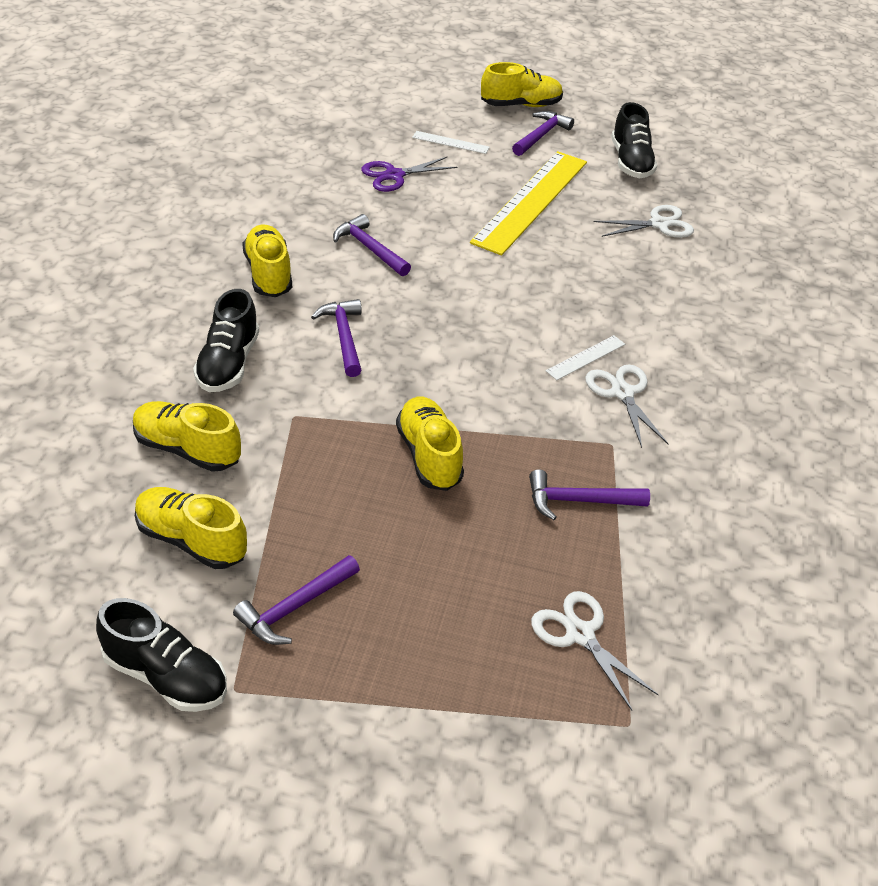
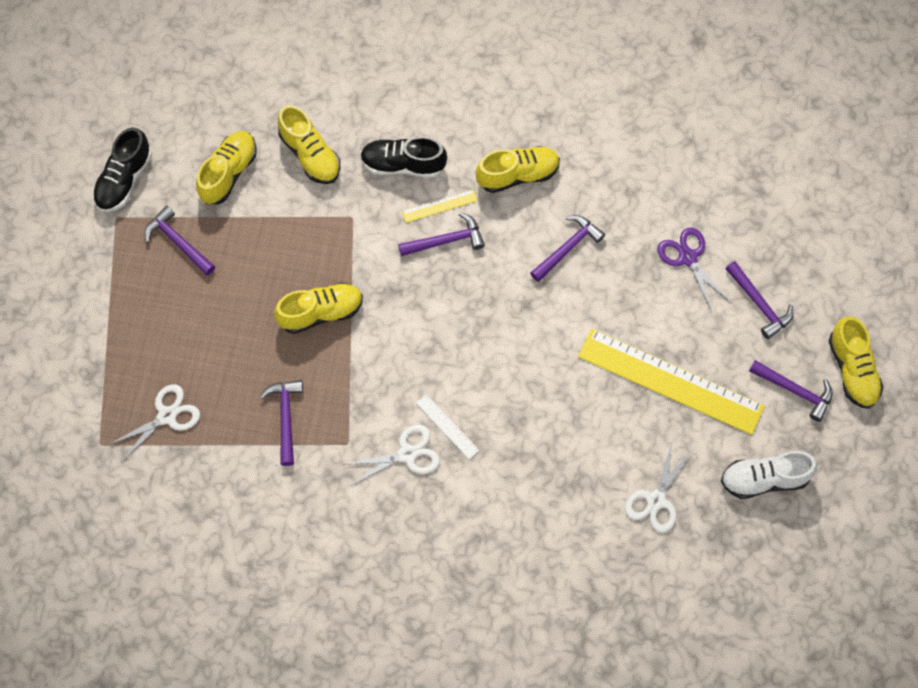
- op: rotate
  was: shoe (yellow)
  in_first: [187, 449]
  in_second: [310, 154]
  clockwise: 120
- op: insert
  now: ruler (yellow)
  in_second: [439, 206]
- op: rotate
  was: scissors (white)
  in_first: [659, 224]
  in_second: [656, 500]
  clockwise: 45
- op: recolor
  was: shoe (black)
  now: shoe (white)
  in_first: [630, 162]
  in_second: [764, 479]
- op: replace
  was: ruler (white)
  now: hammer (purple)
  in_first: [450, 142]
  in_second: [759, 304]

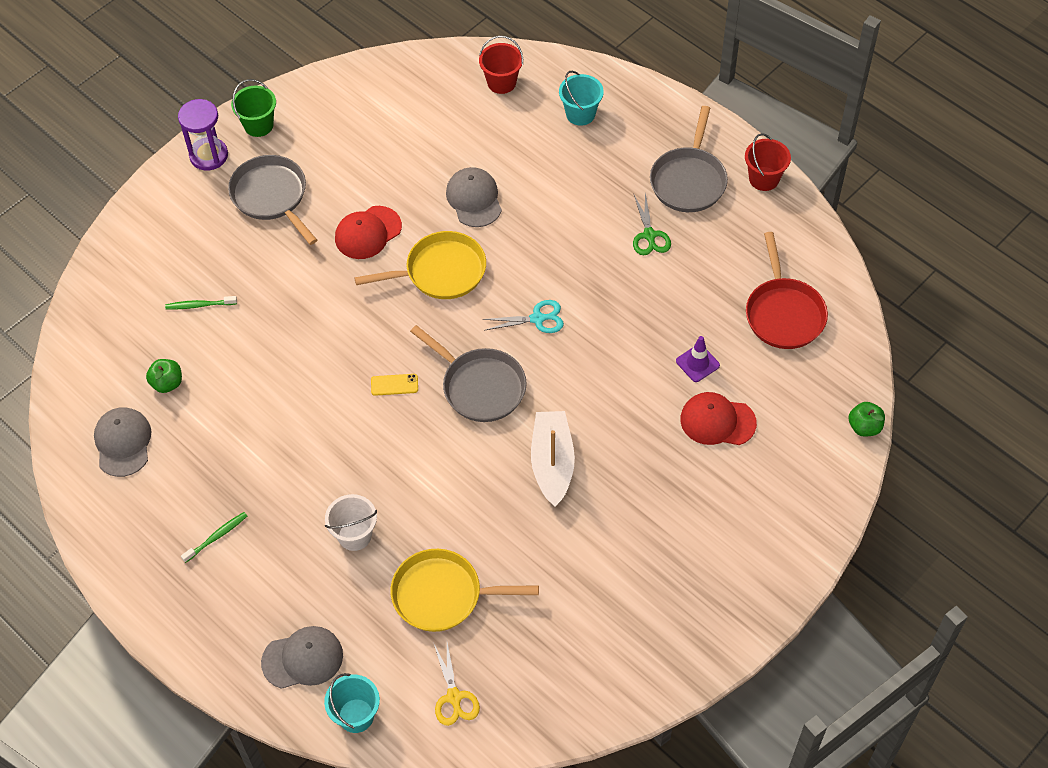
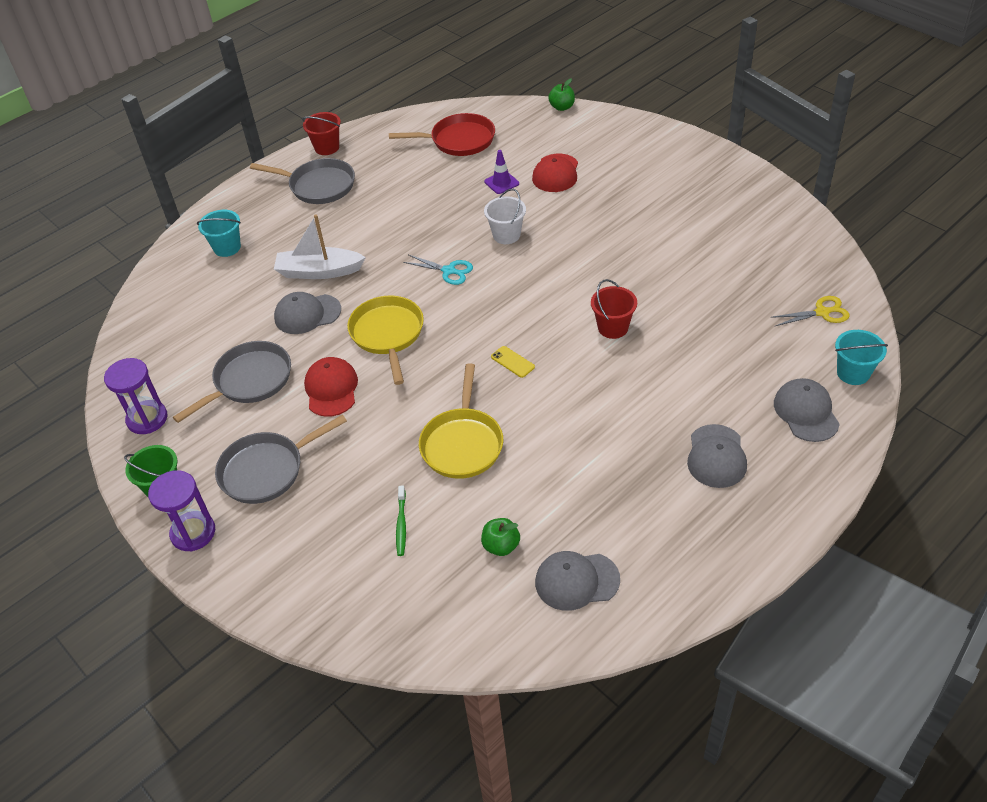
- op: insert
  now: hourglass (purple)
  in_second: [147, 419]
- op: move
  was: pan (grey)
  in_first: [480, 386]
  in_second: [249, 381]
- op: move
  was: boat (white)
  in_first: [552, 463]
  in_second: [319, 271]
- op: rotate
  was: cap (red)
  in_first: [368, 233]
  in_second: [331, 389]
  clockwise: -150
- op: rotate
  was: scissors (turquoise)
  in_first: [537, 319]
  in_second: [448, 271]
  clockwise: 120
- op: move
  was: pan (yellow)
  in_first: [443, 595]
  in_second: [462, 443]
- op: move
  was: bucket (white)
  in_first: [354, 535]
  in_second: [506, 235]
- op: rotate
  was: phone (yellow)
  in_first: [394, 385]
  in_second: [512, 362]
  clockwise: -45
- op: move
  was: bucket (red)
  in_first: [501, 82]
  in_second: [613, 327]
- op: insert
  now: cap (grey)
  in_second: [716, 456]
- op: delete
  was: toothbrush (green)
  in_first: [216, 537]
- op: delete
  was: scissors (green)
  in_first: [649, 235]

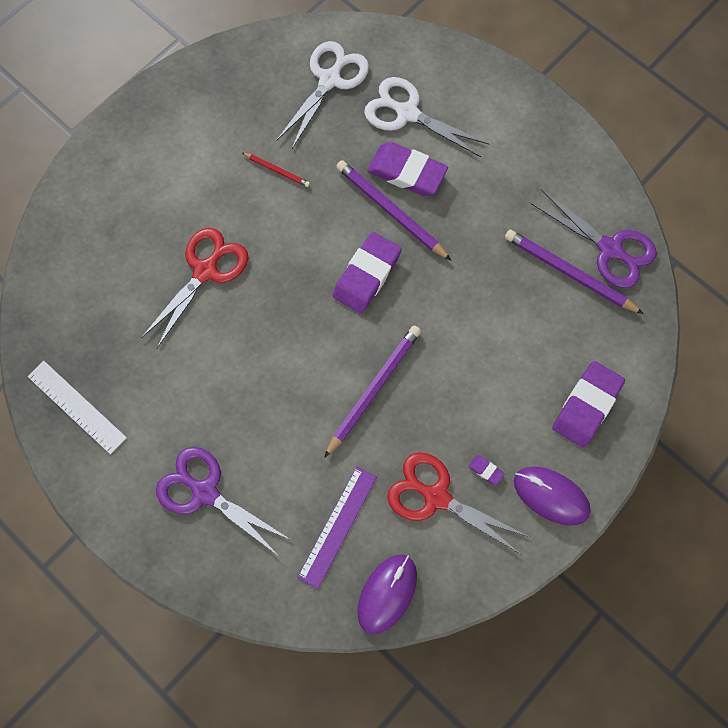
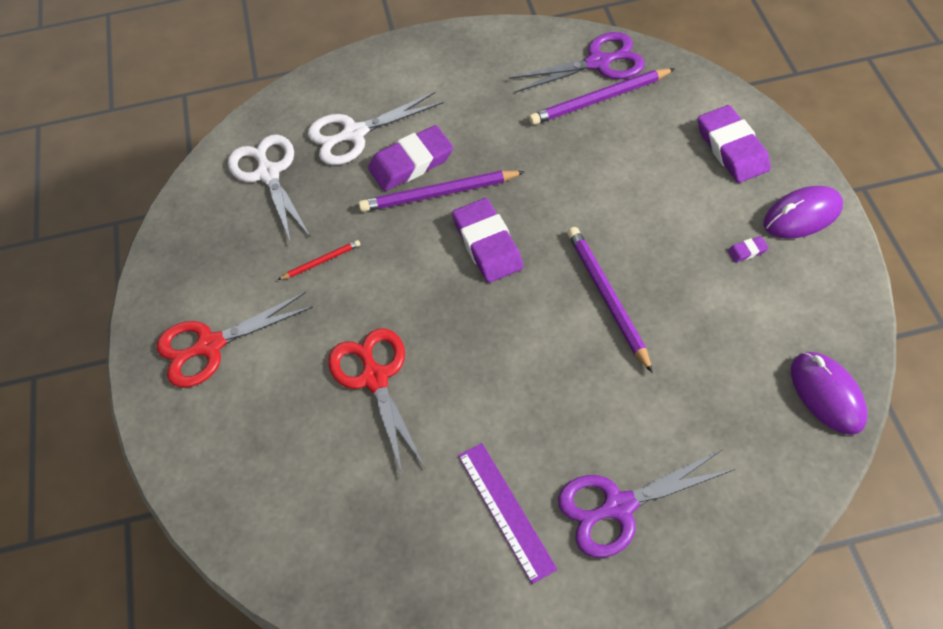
- op: move
  was: scissors (red)
  in_first: [436, 497]
  in_second: [210, 345]
- op: move
  was: ruler (purple)
  in_first: [337, 526]
  in_second: [505, 511]
- op: delete
  was: ruler (white)
  in_first: [76, 407]

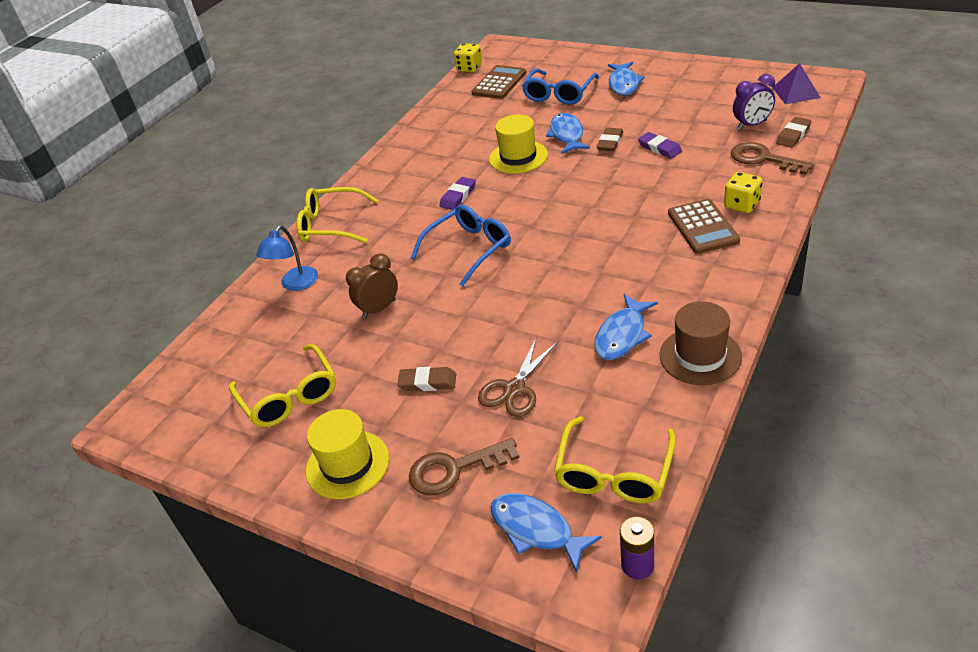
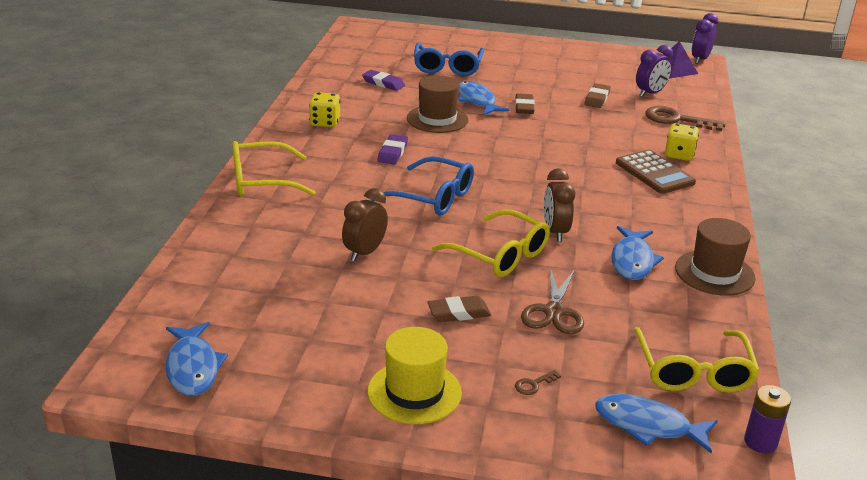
- op: move
  was: fish (blue)
  in_first: [623, 84]
  in_second: [193, 367]
- op: move
  was: dice (yellow)
  in_first: [469, 68]
  in_second: [325, 122]
- op: move
  was: eraser (purple)
  in_first: [659, 148]
  in_second: [383, 83]
- op: rotate
  was: glasses (blue)
  in_first: [469, 249]
  in_second: [433, 197]
  clockwise: 90
- op: recolor
  was: hat (yellow)
  now: hat (brown)
  in_first: [518, 157]
  in_second: [437, 119]
- op: move
  was: glasses (yellow)
  in_first: [289, 396]
  in_second: [500, 255]
- op: resize
  was: key (brown)
  in_first: [454, 469]
  in_second: [533, 384]
  ratio: 0.43
- op: insert
  now: clock (brown)
  in_second: [555, 232]
- op: move
  was: eraser (brown)
  in_first: [793, 135]
  in_second: [597, 99]
- op: insert
  now: clock (purple)
  in_second: [700, 59]
- op: delete
  was: lamp (blue)
  in_first: [295, 284]
- op: delete
  was: calculator (brown)
  in_first: [499, 83]

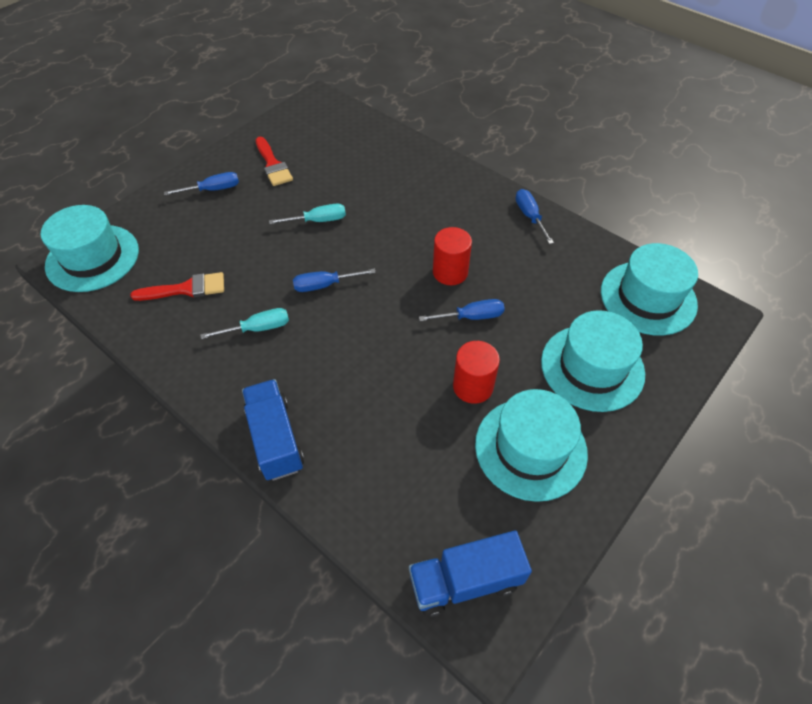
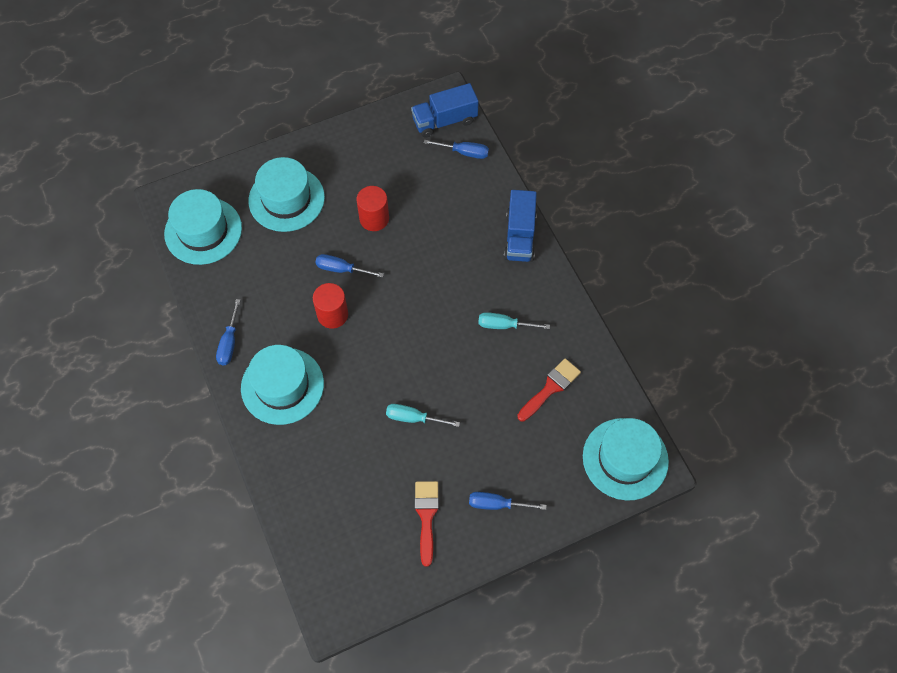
- op: move
  was: hat (turquoise)
  in_first: [530, 448]
  in_second: [282, 386]
- op: rotate
  was: truck (blue)
  in_first: [465, 581]
  in_second: [444, 120]
  clockwise: 150
- op: move
  was: screwdriver (blue)
  in_first: [325, 285]
  in_second: [464, 152]
- op: rotate
  was: brush (red)
  in_first: [186, 289]
  in_second: [550, 388]
  clockwise: 120

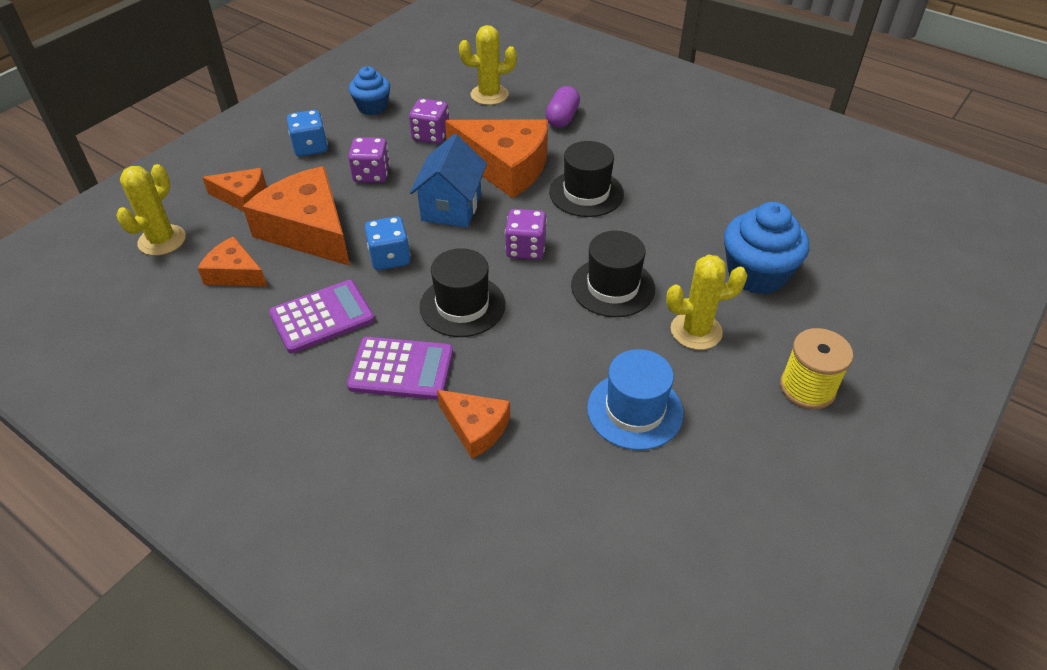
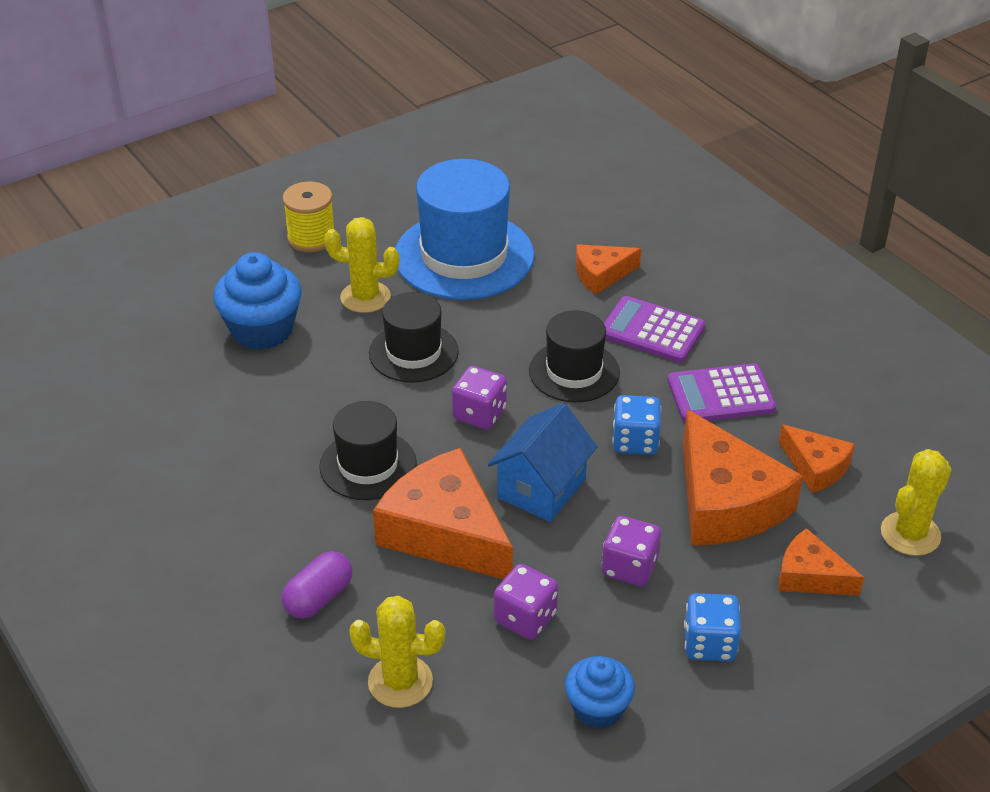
- op: resize
  was: hat (blue)
  in_first: [634, 410]
  in_second: [464, 256]
  ratio: 1.68
- op: rotate
  was: cheese (orange)
  in_first: [475, 428]
  in_second: [601, 274]
  clockwise: -75

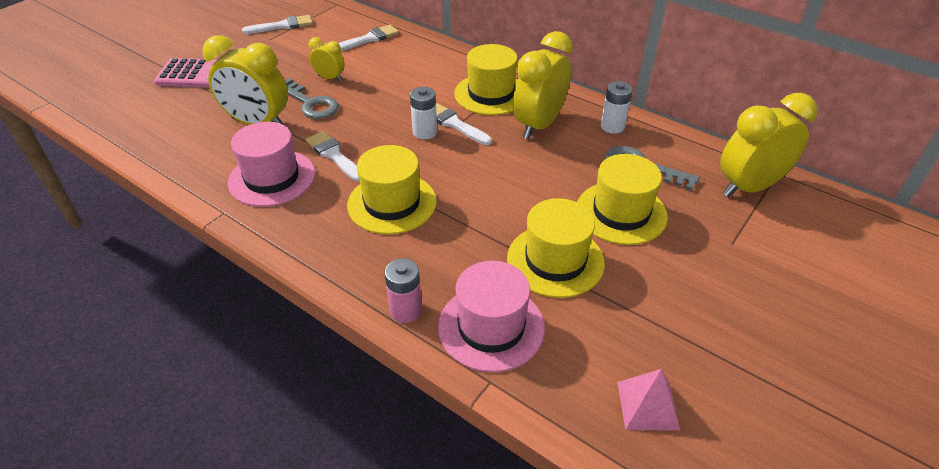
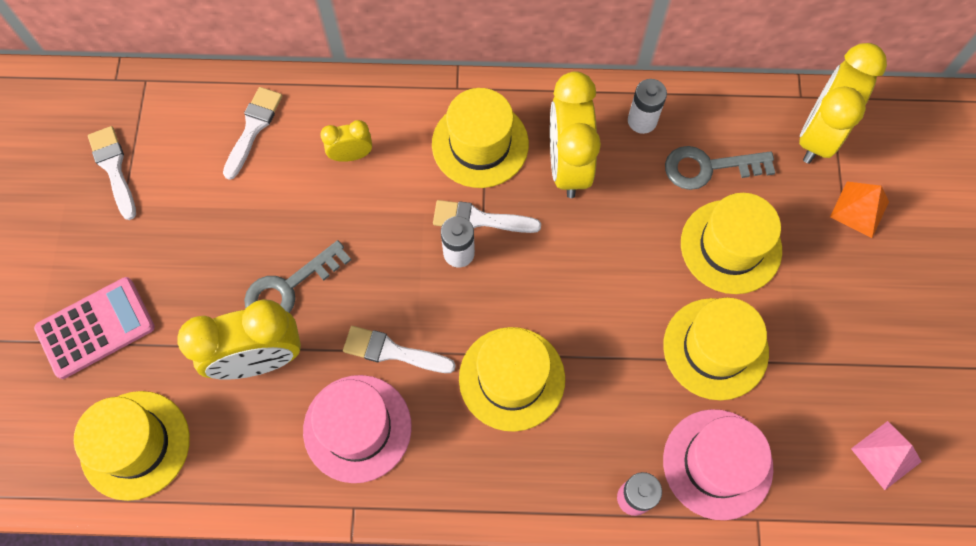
- op: insert
  now: hat (yellow)
  in_second: [135, 445]
- op: rotate
  was: brush (white)
  in_first: [282, 26]
  in_second: [114, 169]
  clockwise: -60
- op: rotate
  was: key (grey)
  in_first: [310, 103]
  in_second: [289, 288]
  clockwise: 135
- op: move
  was: clock (yellow)
  in_first: [330, 78]
  in_second: [351, 155]
- op: insert
  now: pyramid (orange)
  in_second: [859, 209]

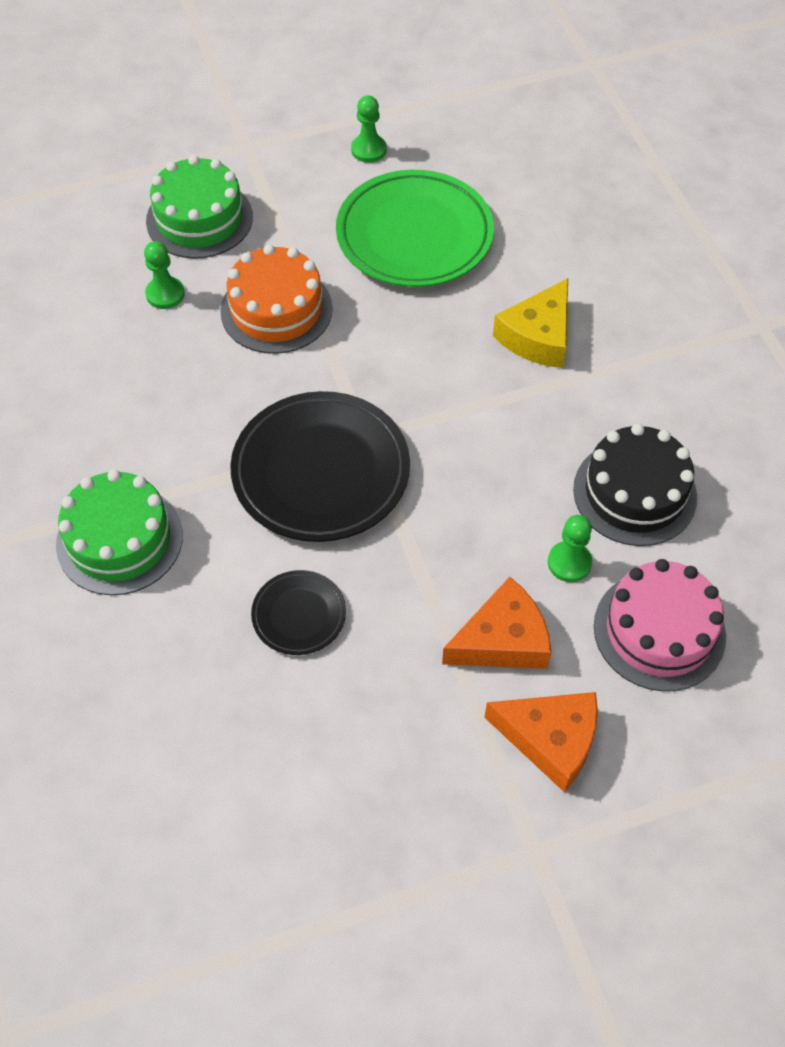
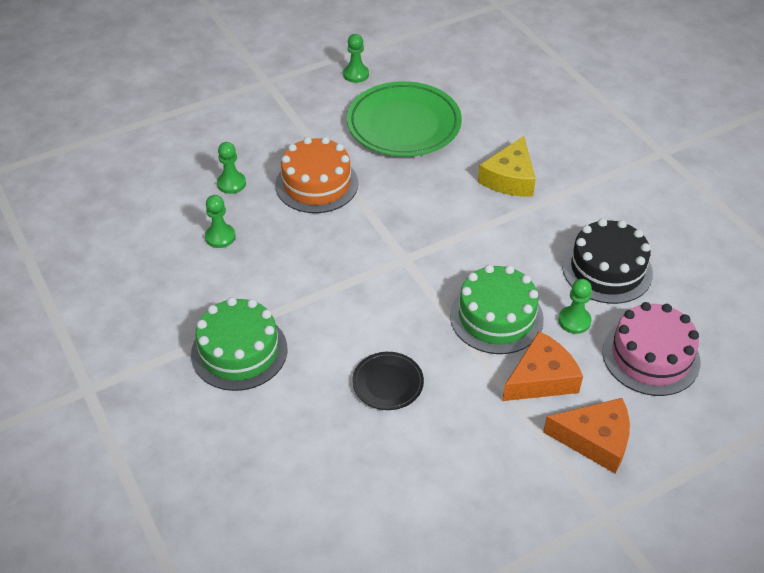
- op: insert
  now: pawn (green)
  in_second: [220, 237]
- op: move
  was: cake (green)
  in_first: [199, 219]
  in_second: [496, 317]
- op: delete
  was: plate (black)
  in_first: [321, 472]

